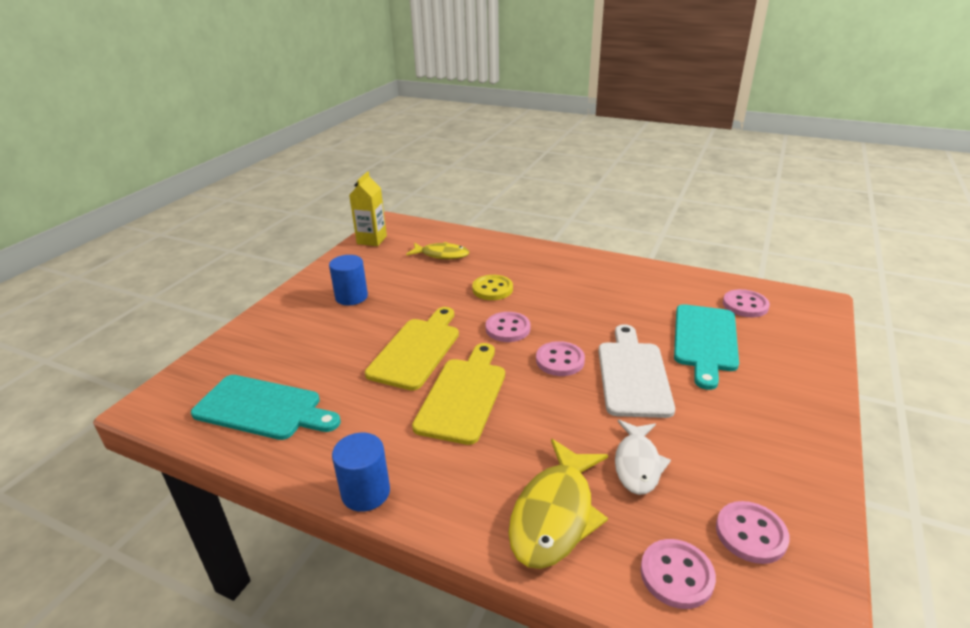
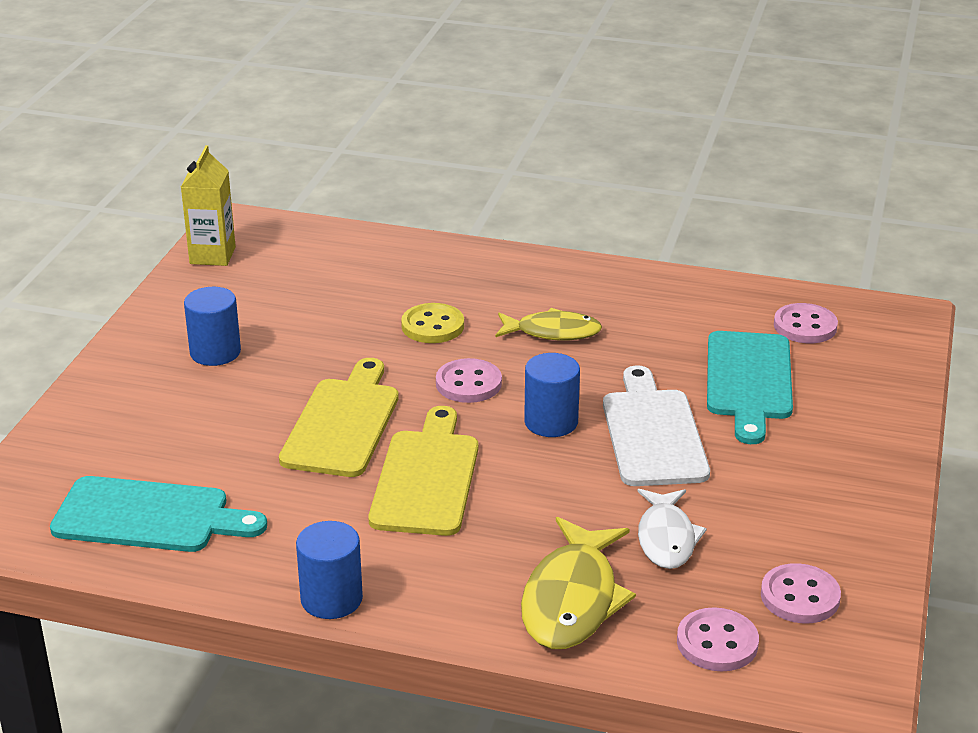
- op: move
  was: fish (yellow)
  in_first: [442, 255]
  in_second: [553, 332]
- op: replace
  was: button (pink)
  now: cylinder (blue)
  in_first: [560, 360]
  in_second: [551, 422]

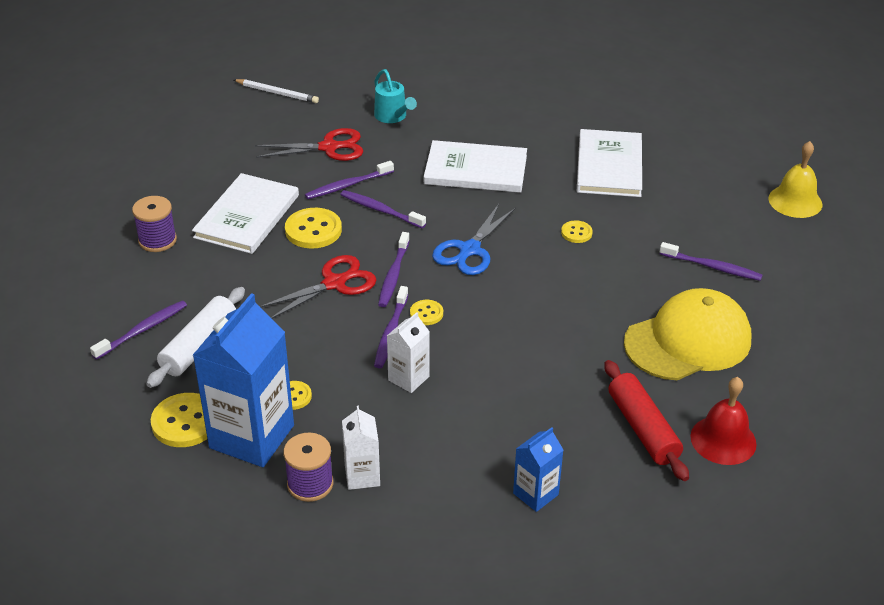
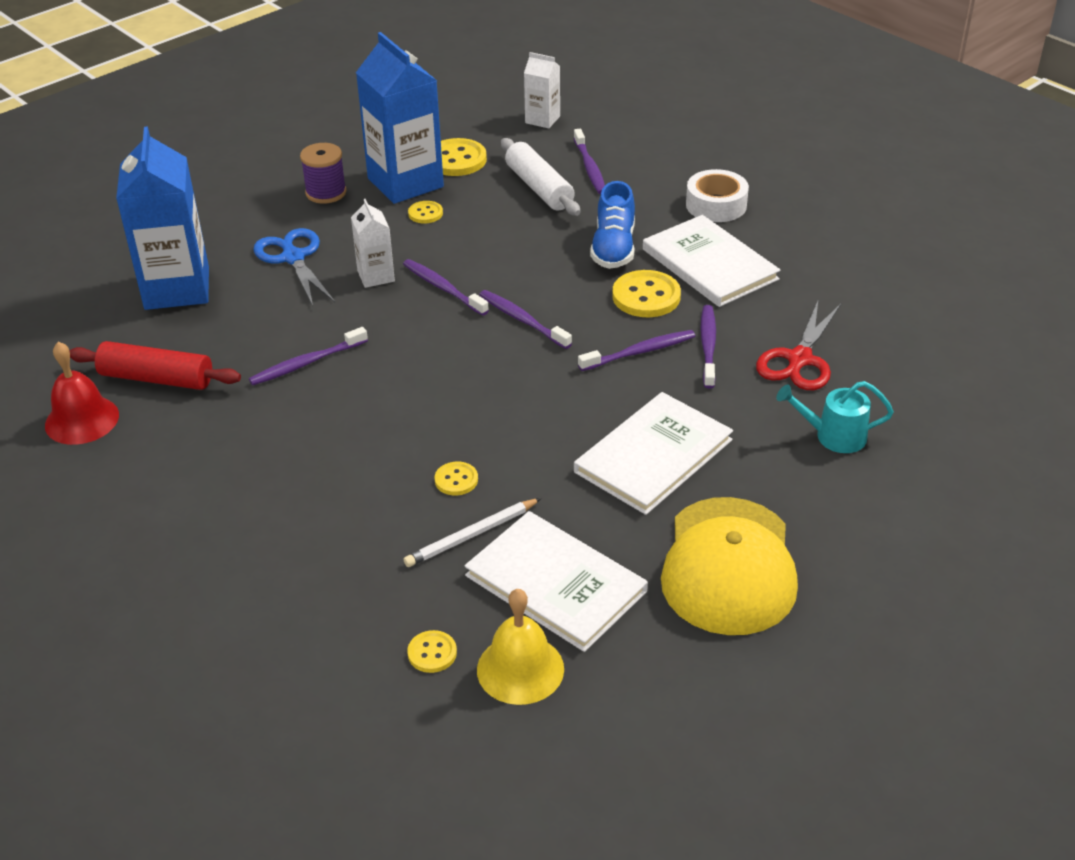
- op: resize
  was: carton (blue)
  in_first: [535, 494]
  in_second: [177, 288]
  ratio: 2.0
- op: move
  was: toothbrush (purple)
  in_first: [712, 267]
  in_second: [307, 363]
- op: move
  was: scissors (blue)
  in_first: [469, 250]
  in_second: [293, 257]
- op: move
  was: pencil (white)
  in_first: [277, 93]
  in_second: [472, 535]
- op: move
  was: button (yellow)
  in_first: [426, 313]
  in_second: [432, 653]
- op: move
  was: bell (yellow)
  in_first: [795, 201]
  in_second: [520, 669]
- op: move
  was: carton (white)
  in_first: [362, 476]
  in_second: [542, 119]
- op: insert
  now: shoe (blue)
  in_second: [613, 248]
- op: move
  was: cap (yellow)
  in_first: [688, 341]
  in_second: [729, 566]
- op: replace
  was: spool (purple)
  now: tape (white)
  in_first: [157, 240]
  in_second: [716, 205]
- op: delete
  was: scissors (red)
  in_first: [335, 283]

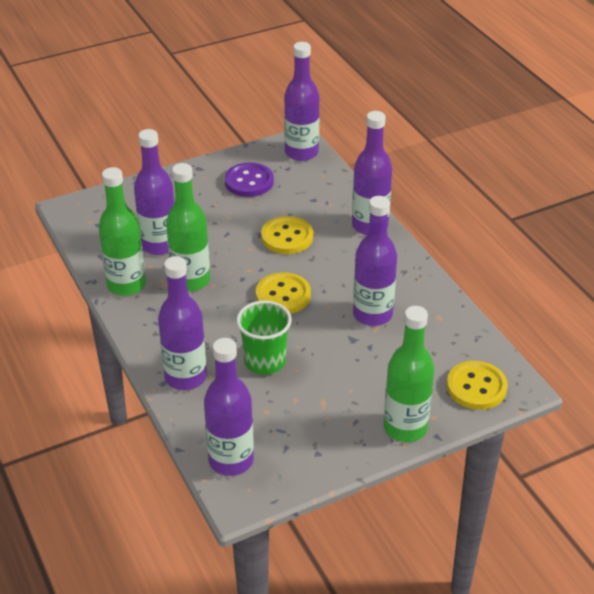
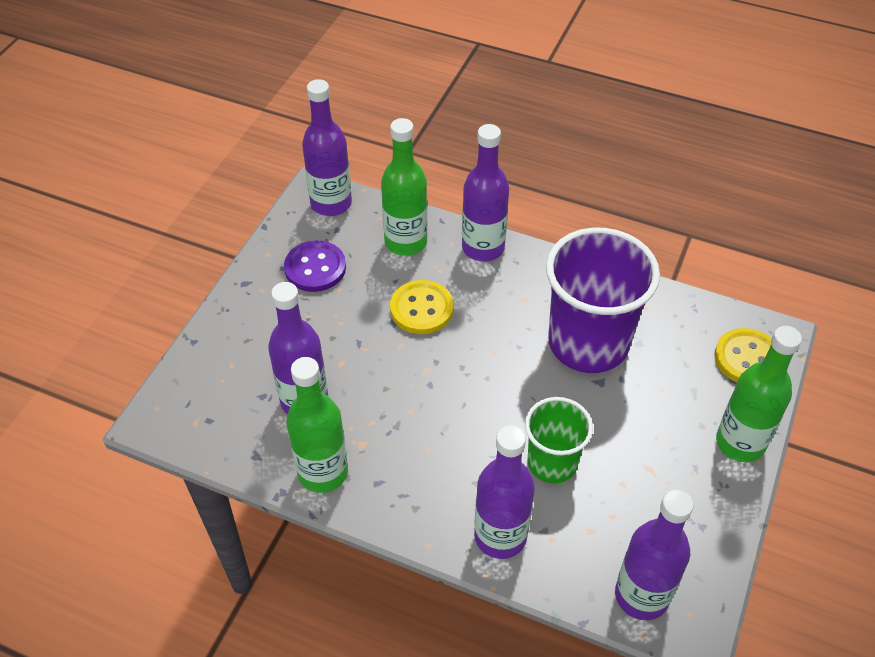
- op: move
  was: bottle (green)
  in_first: [191, 280]
  in_second: [406, 242]
- op: replace
  was: bottle (purple)
  now: cup (purple)
  in_first: [372, 314]
  in_second: [588, 343]
- op: delete
  was: button (yellow)
  in_first: [283, 295]

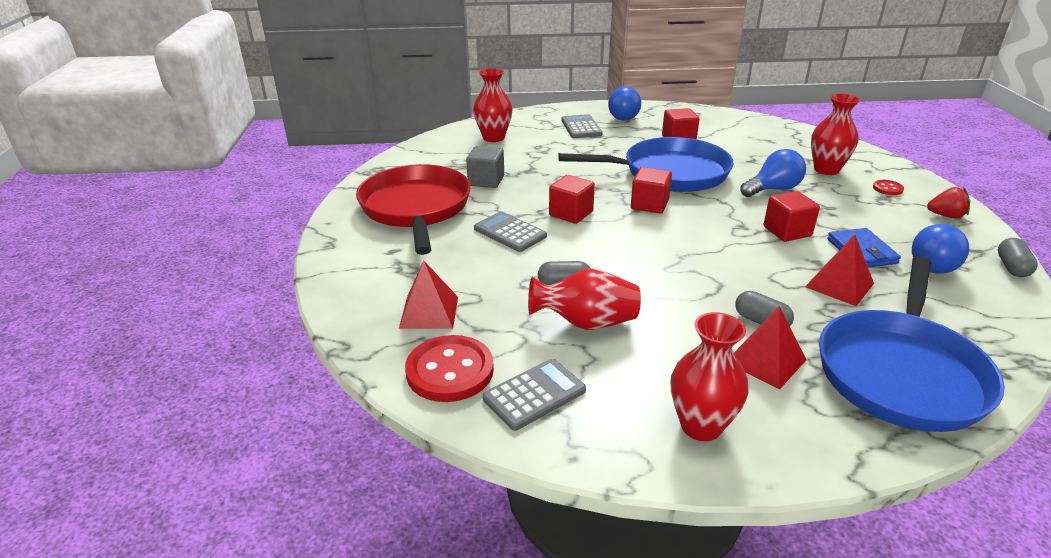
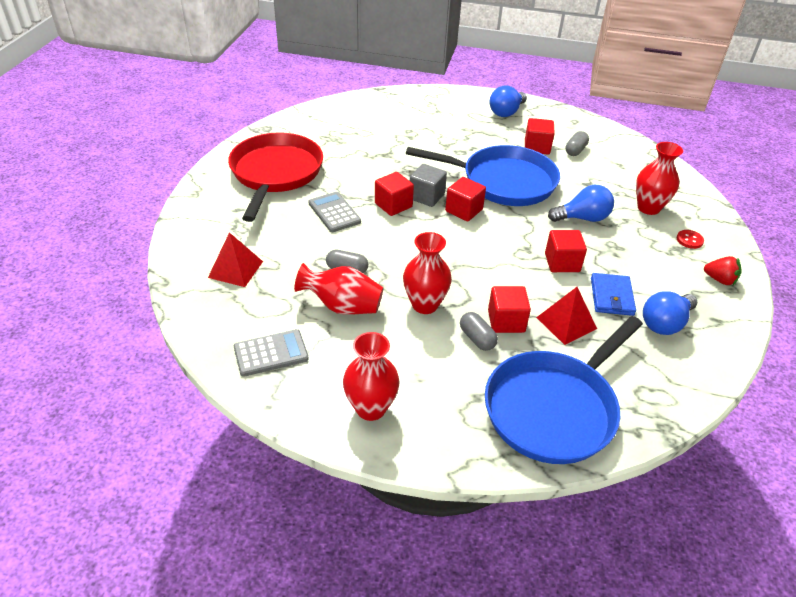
- op: move
  was: vase (red)
  in_first: [493, 138]
  in_second: [425, 304]
- op: move
  was: cube (grey)
  in_first: [486, 181]
  in_second: [426, 196]
- op: insert
  now: cube (red)
  in_second: [506, 321]
- op: move
  was: capsule (grey)
  in_first: [1012, 267]
  in_second: [575, 150]
- op: delete
  was: button (red)
  in_first: [450, 371]
- op: delete
  was: calculator (grey)
  in_first: [581, 127]
- op: delete
  was: pyramid (red)
  in_first: [765, 361]

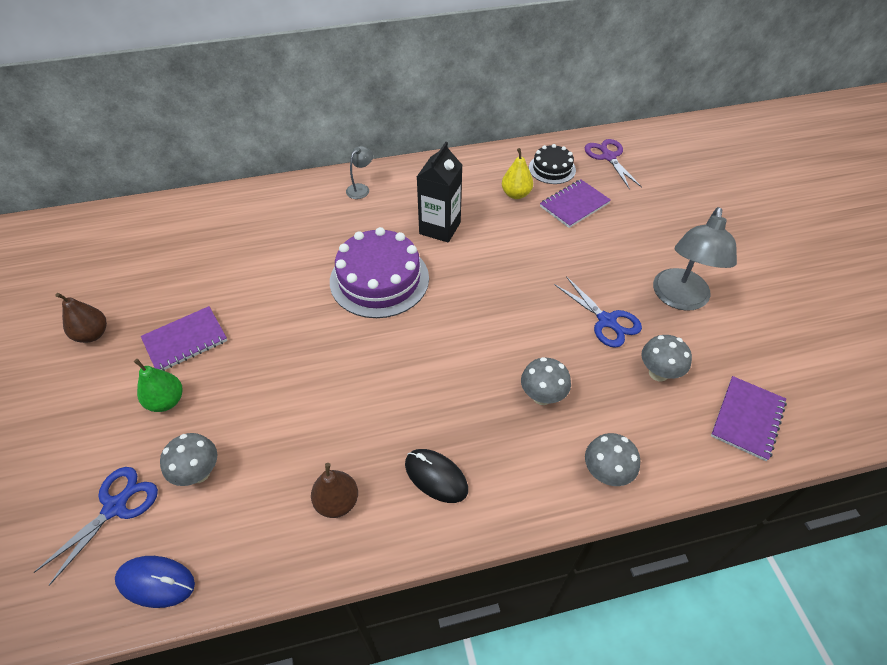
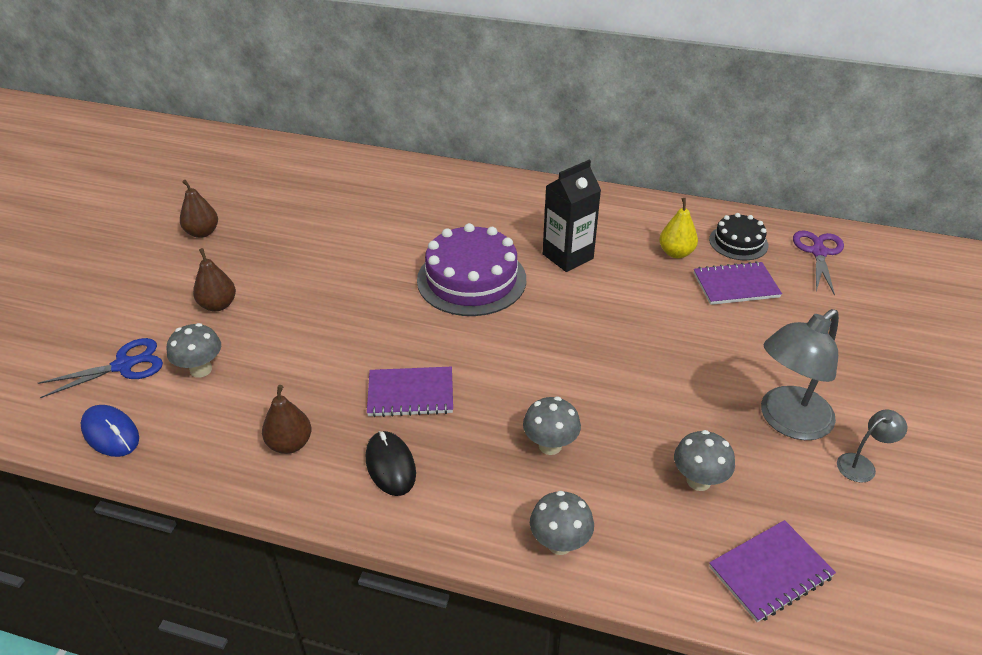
- op: recolor
  was: pear (green)
  now: pear (brown)
  in_first: [166, 401]
  in_second: [218, 305]
- op: move
  was: notebook (purple)
  in_first: [185, 340]
  in_second: [410, 394]
- op: move
  was: lamp (grey)
  in_first: [361, 188]
  in_second: [862, 464]
- op: delete
  was: scissors (blue)
  in_first: [607, 321]

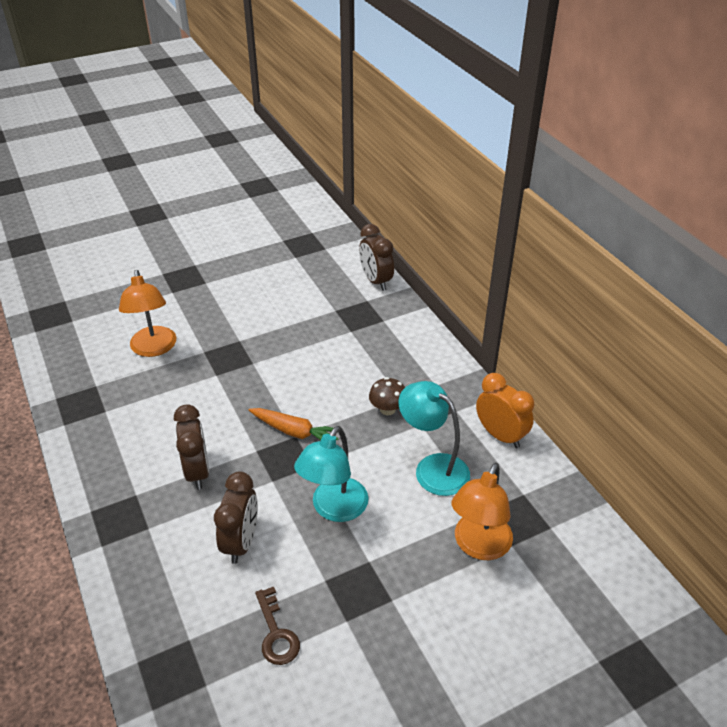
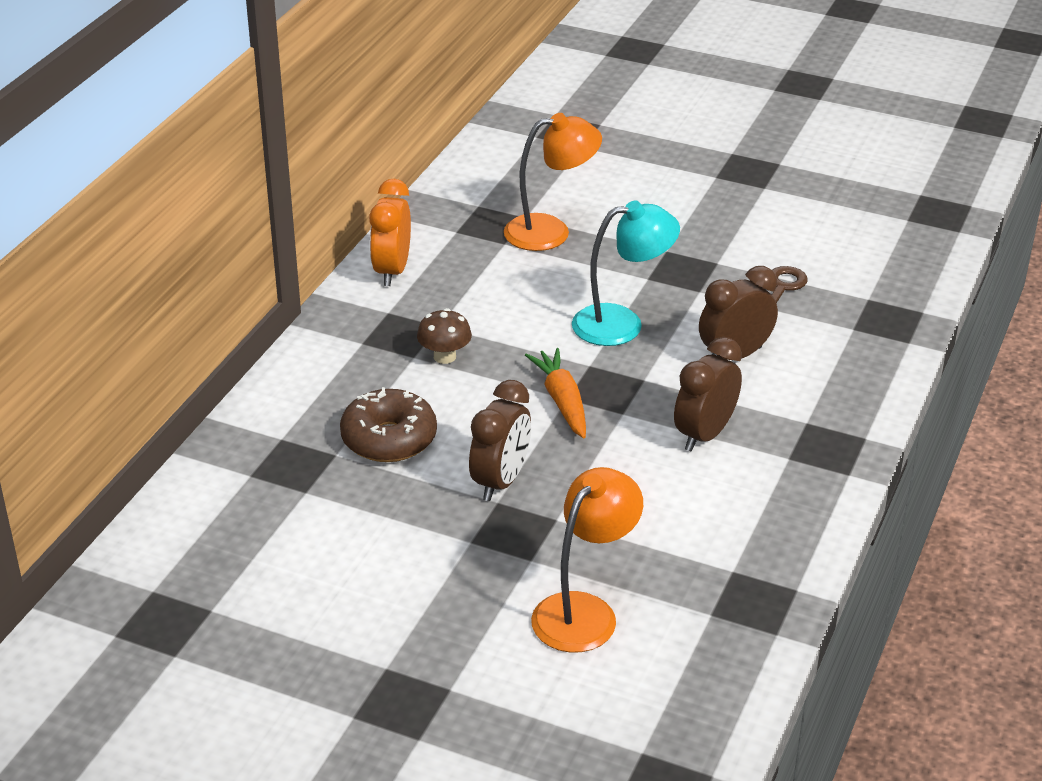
- op: insert
  now: donut (brown)
  in_second: [389, 439]
- op: move
  was: clock (brown)
  in_first: [376, 281]
  in_second: [500, 482]
- op: delete
  was: lamp (turquoise)
  in_first: [433, 468]

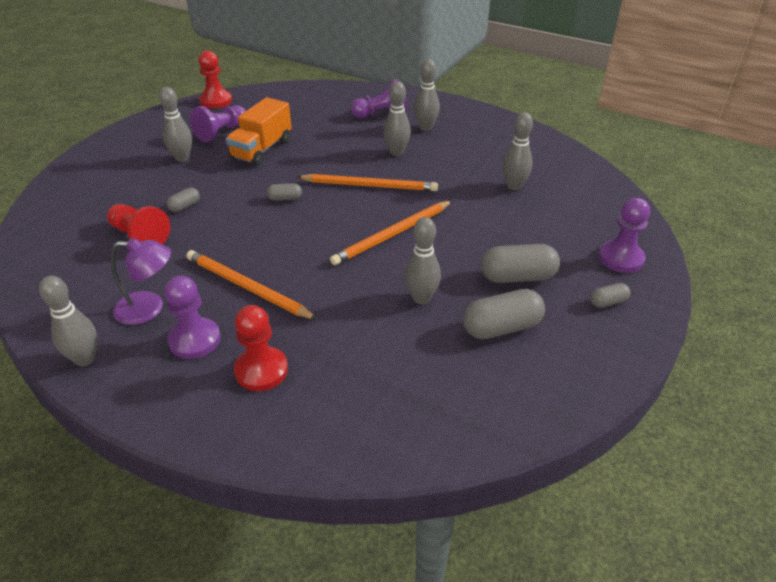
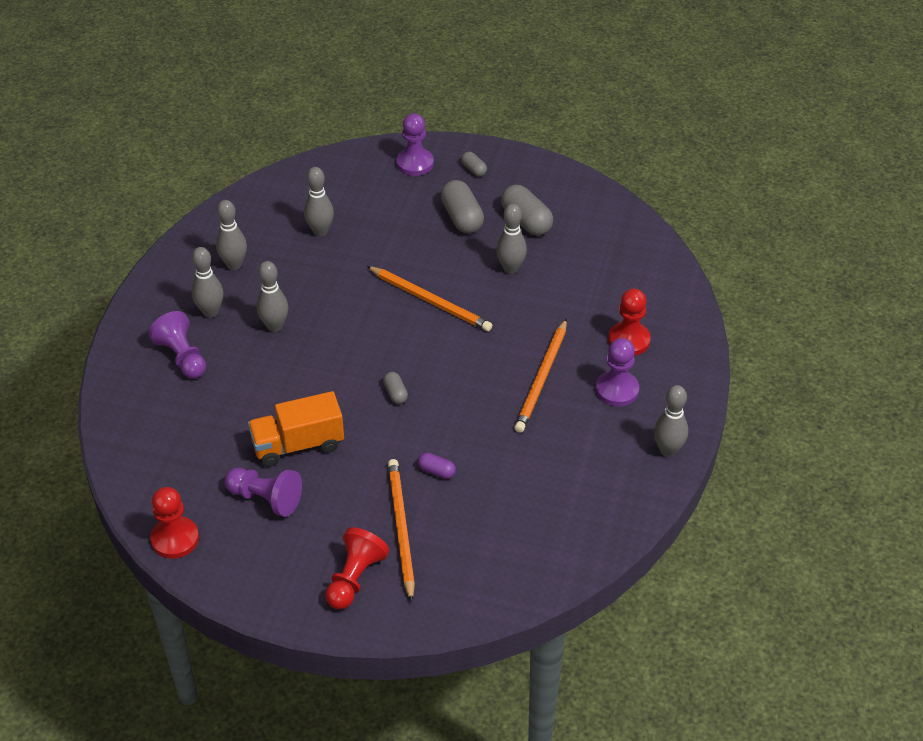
- op: move
  was: bowling pin (grey)
  in_first: [182, 158]
  in_second: [234, 264]
- op: rotate
  was: truck (orange)
  in_first: [262, 149]
  in_second: [298, 445]
  clockwise: 150
- op: move
  was: pawn (red)
  in_first: [139, 236]
  in_second: [355, 578]
- op: move
  was: pencil (orange)
  in_first: [370, 186]
  in_second: [401, 529]
- op: recolor
  was: capsule (grey)
  now: capsule (purple)
  in_first: [185, 206]
  in_second: [436, 471]
- op: delete
  was: lamp (purple)
  in_first: [149, 308]

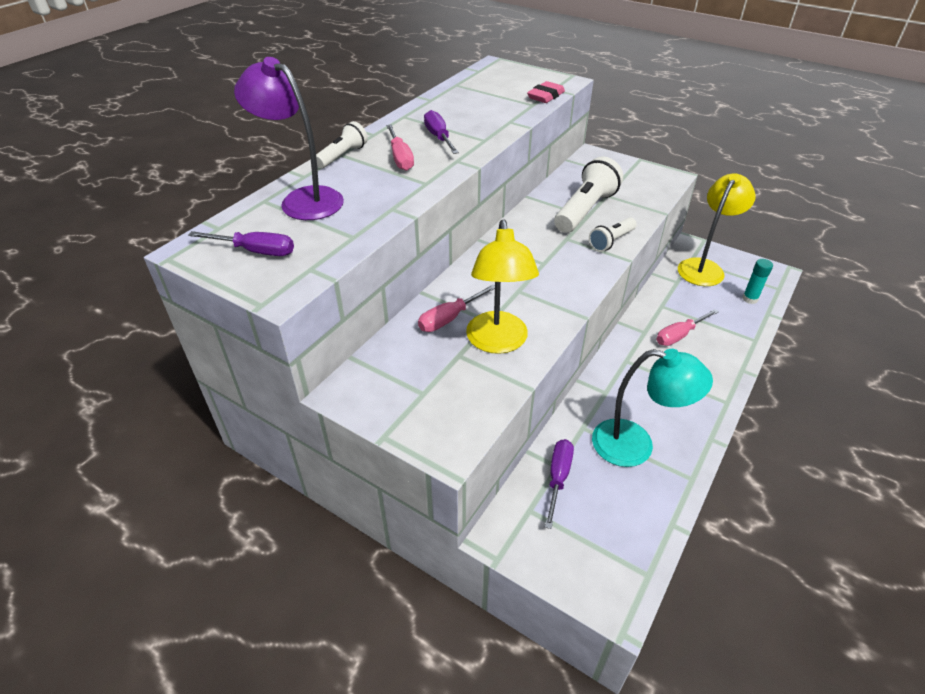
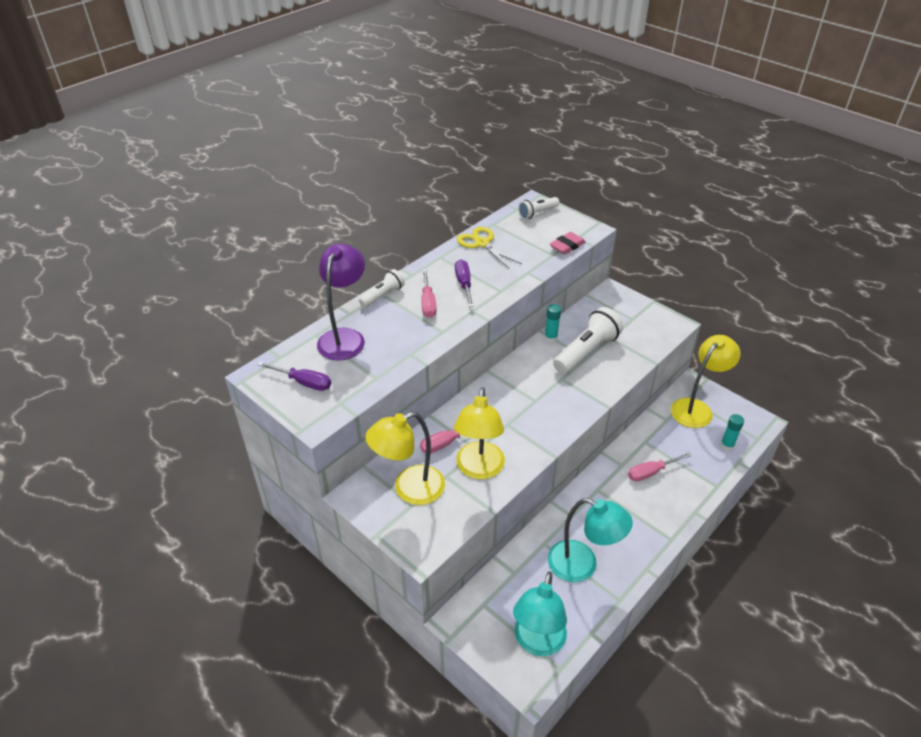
- op: rotate
  was: lamp (purple)
  in_first: [302, 200]
  in_second: [344, 337]
  clockwise: 60
- op: insert
  now: lamp (yellow)
  in_second: [409, 489]
- op: insert
  now: scissors (yellow)
  in_second: [482, 243]
- op: insert
  now: lamp (turquoise)
  in_second: [537, 643]
- op: move
  was: flashlight (white)
  in_first: [611, 241]
  in_second: [537, 213]
- op: insert
  now: glue stick (turquoise)
  in_second: [551, 338]
- op: delete
  was: screwdriver (purple)
  in_first: [558, 478]

